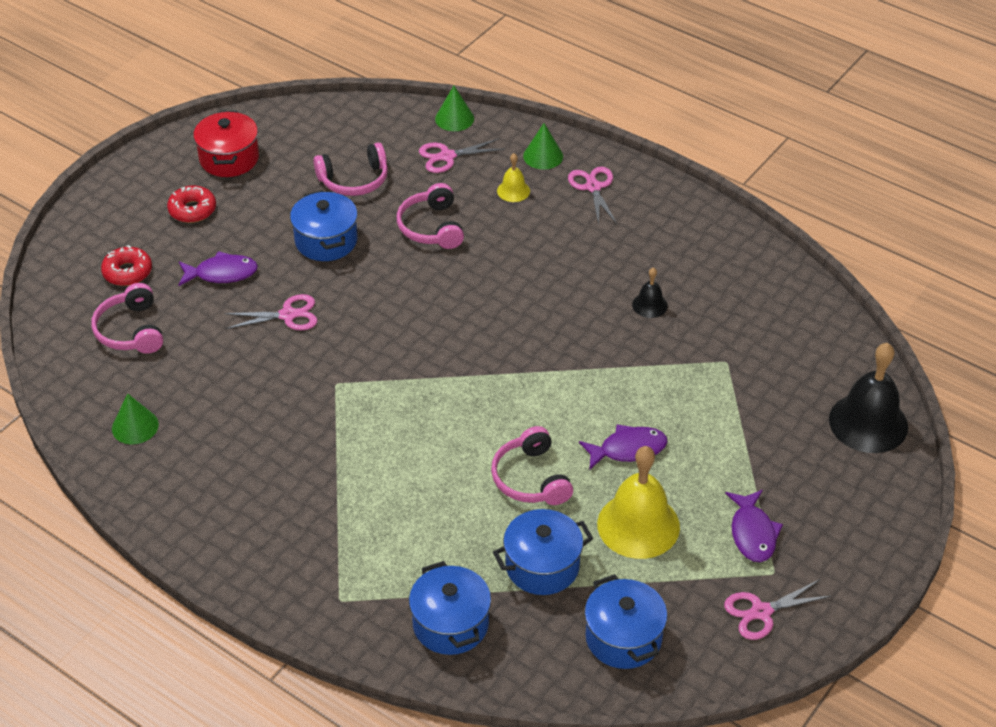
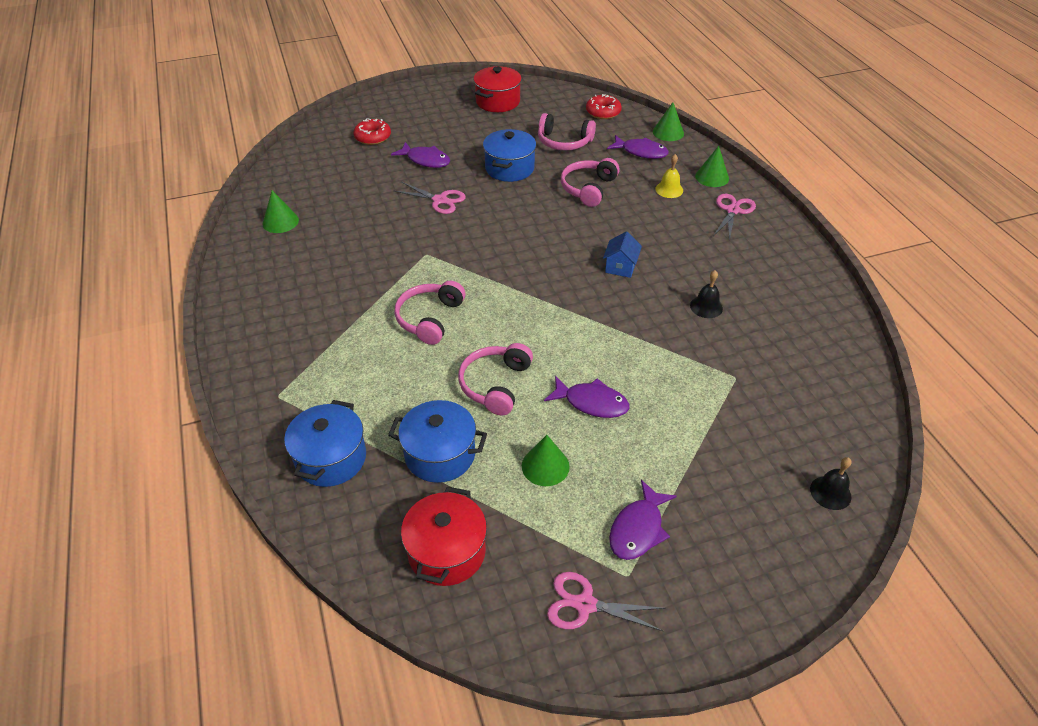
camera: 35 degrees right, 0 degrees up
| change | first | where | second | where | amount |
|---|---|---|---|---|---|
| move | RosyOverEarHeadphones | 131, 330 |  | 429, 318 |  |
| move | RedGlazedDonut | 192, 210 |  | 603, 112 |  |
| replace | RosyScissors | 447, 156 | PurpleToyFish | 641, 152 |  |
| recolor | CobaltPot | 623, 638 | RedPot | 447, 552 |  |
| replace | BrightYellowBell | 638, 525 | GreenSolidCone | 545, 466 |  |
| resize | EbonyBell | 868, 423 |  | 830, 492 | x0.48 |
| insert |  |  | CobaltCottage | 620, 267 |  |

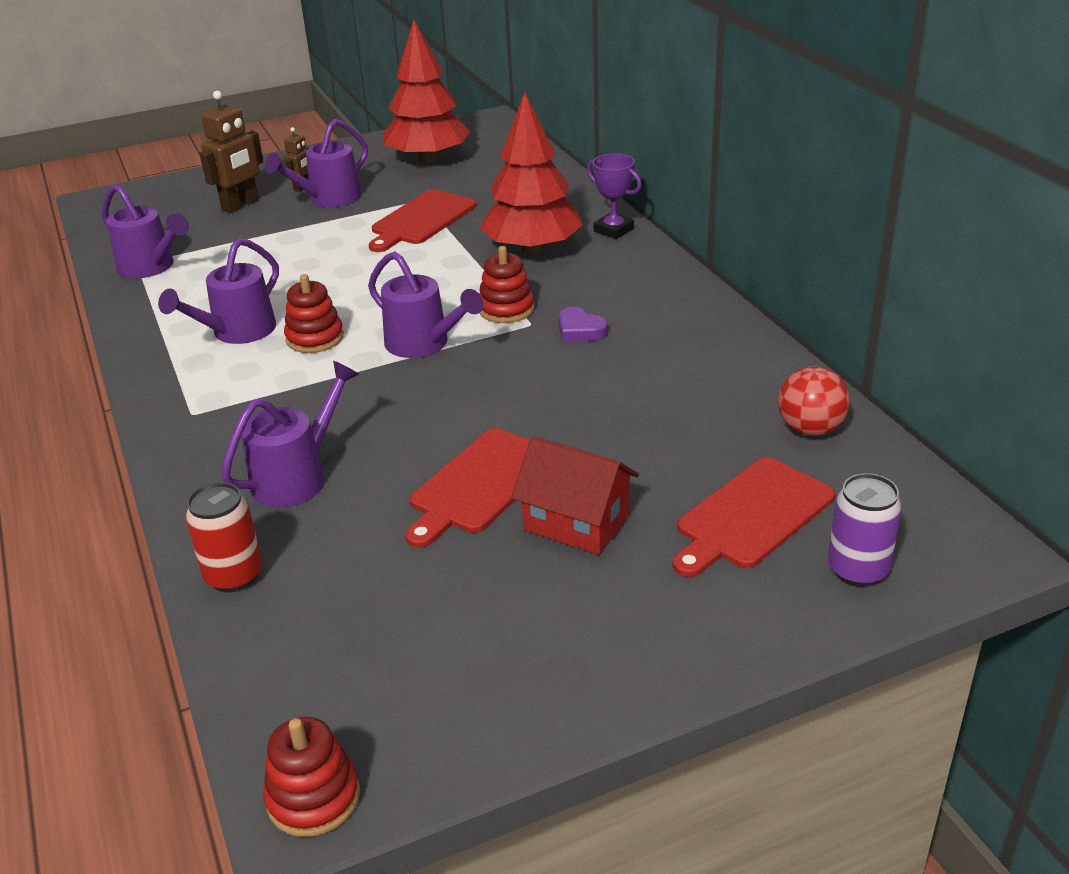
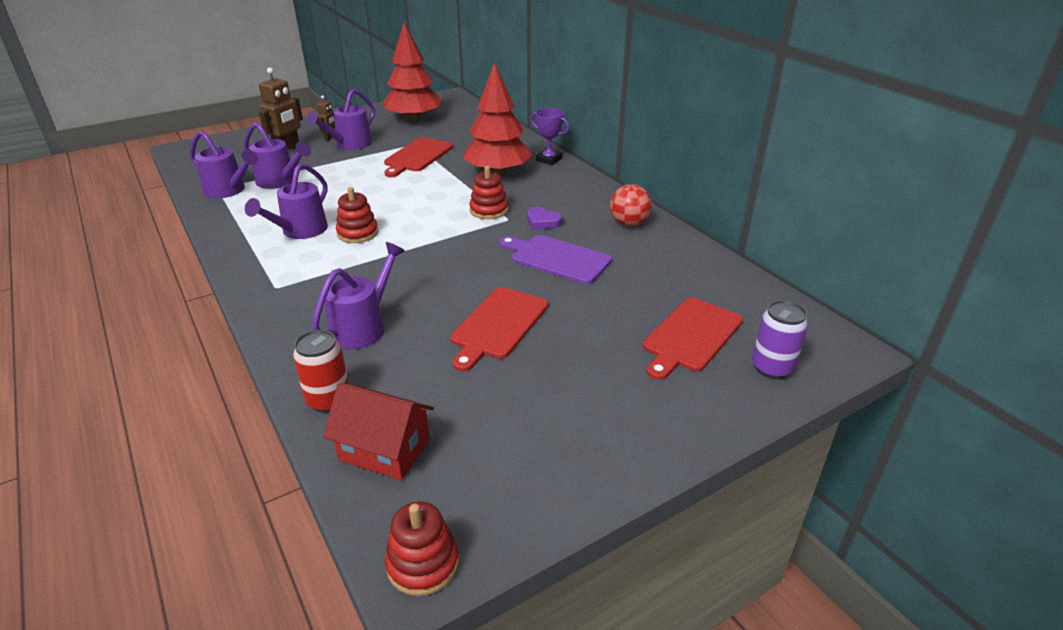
camera: 10 degrees left, 0 degrees up
| change | first | where | second | where | amount |
|---|---|---|---|---|---|
| move | PurpleWateringCan | 424, 344 |  | 280, 181 |  |
| move | RedCottage | 576, 522 |  | 384, 450 |  |
| move | RedSphere | 810, 429 |  | 629, 223 |  |
| insert |  |  | PurpleChoppingBoard | 557, 258 |  |

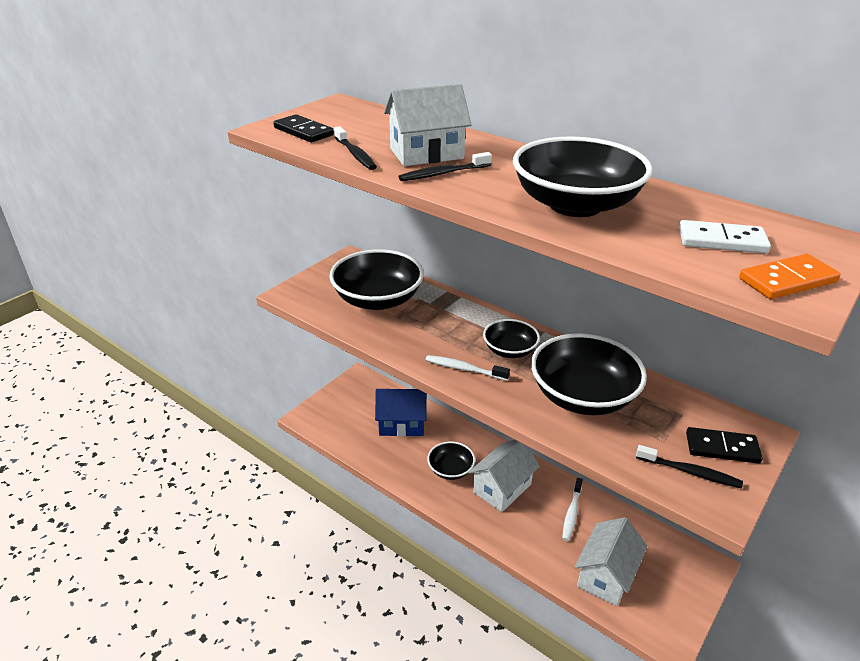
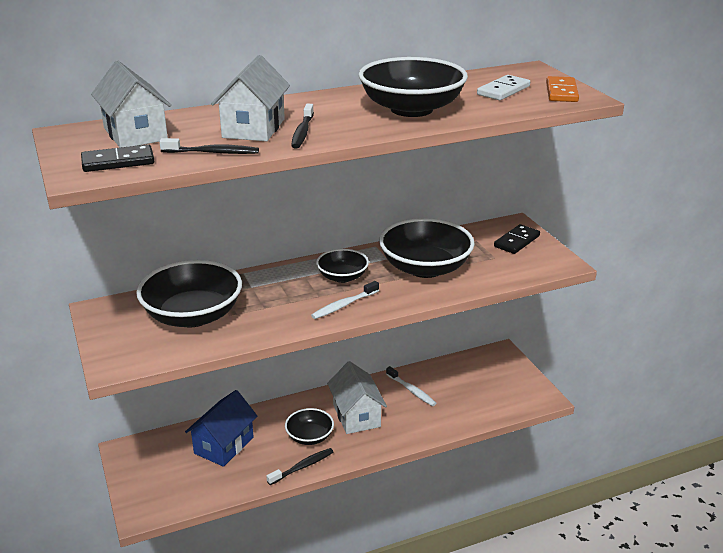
camera: 60 degrees left, 5 degrees down
| change | first | where | second | where | amount |
|---|---|---|---|---|---|
| move | WhiteCottage | 606, 575 |  | 135, 134 |  |
| move | EbonyToothbrush | 690, 472 |  | 302, 467 |  |

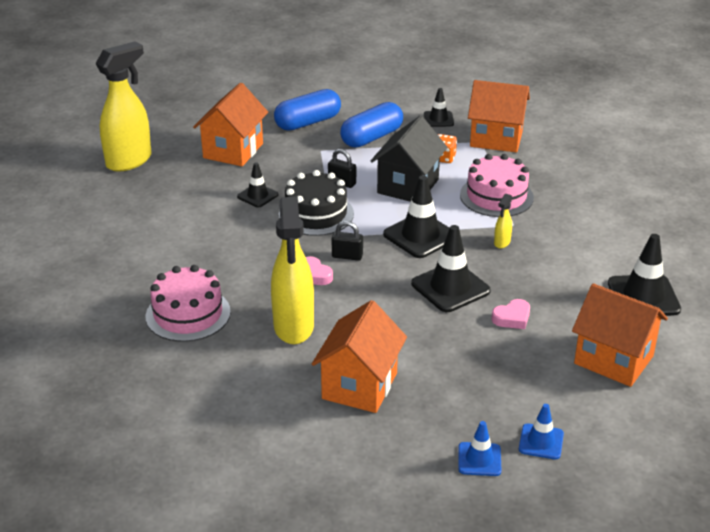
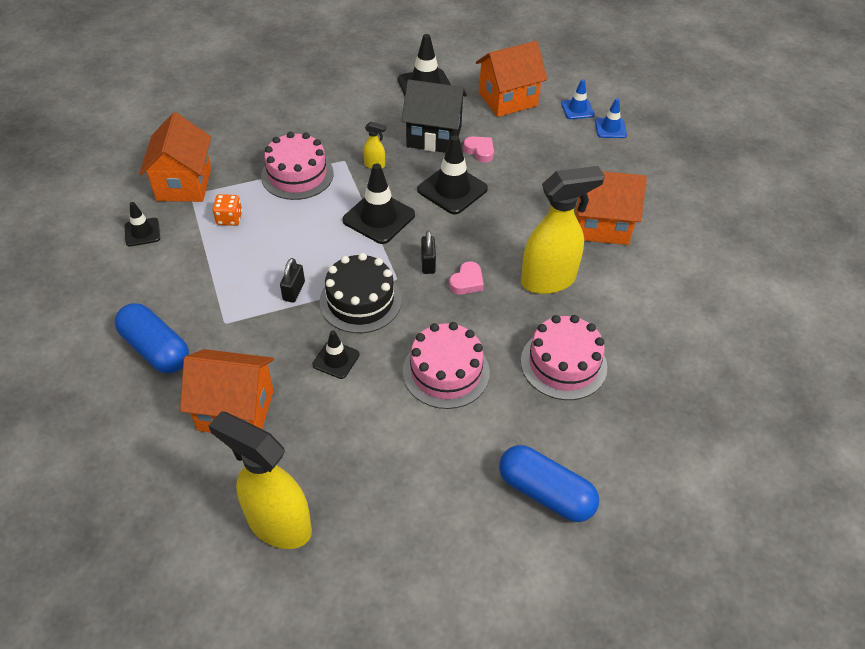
camera: 105 degrees left, 15 degrees up
| change | first | where | second | where | amount |
|---|---|---|---|---|---|
| move | CobaltPill | 371, 137 |  | 545, 493 |  |
| move | EbonyCottage | 408, 186 |  | 434, 136 |  |
| move | CobaltRoadCone | 479, 459 |  | 577, 109 |  |
| rotate | OrangeCottage | 613, 360 |  | 508, 99 | 45 degrees clockwise |
| insert |  |  | RosyGateau | 446, 372 |  |

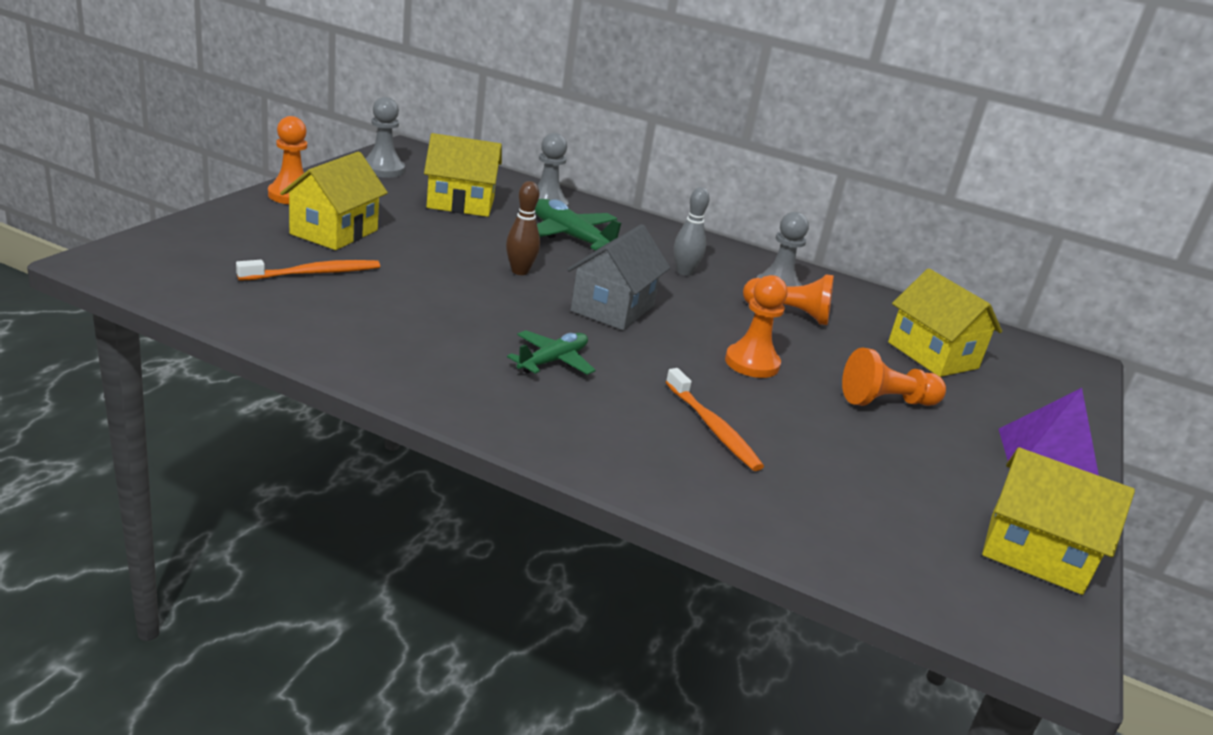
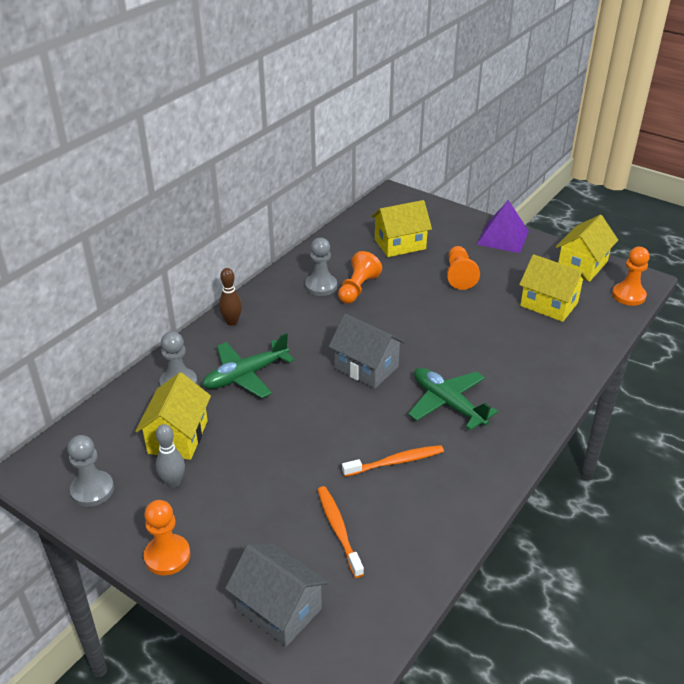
camera: 75 degrees left, 10 degrees up
| change | first | where | second | where | amount |
|---|---|---|---|---|---|
| move | BrightYellowCottage | 334, 232 |  | 549, 304 |  |
| move | BrownBowlingPin | 519, 271 |  | 232, 322 |  |
| resize | GreenToyPlane | 553, 361 |  | 447, 403 | x1.54 |
| move | OrangeToothbrush | 713, 428 |  | 395, 462 |  |
| move | AshGreyBowlingPin | 684, 272 |  | 173, 482 |  |
| move | OrangeChessPawn | 752, 363 |  | 628, 295 |  |
| insert |  |  | AshGreyCottage | 279, 609 |  |

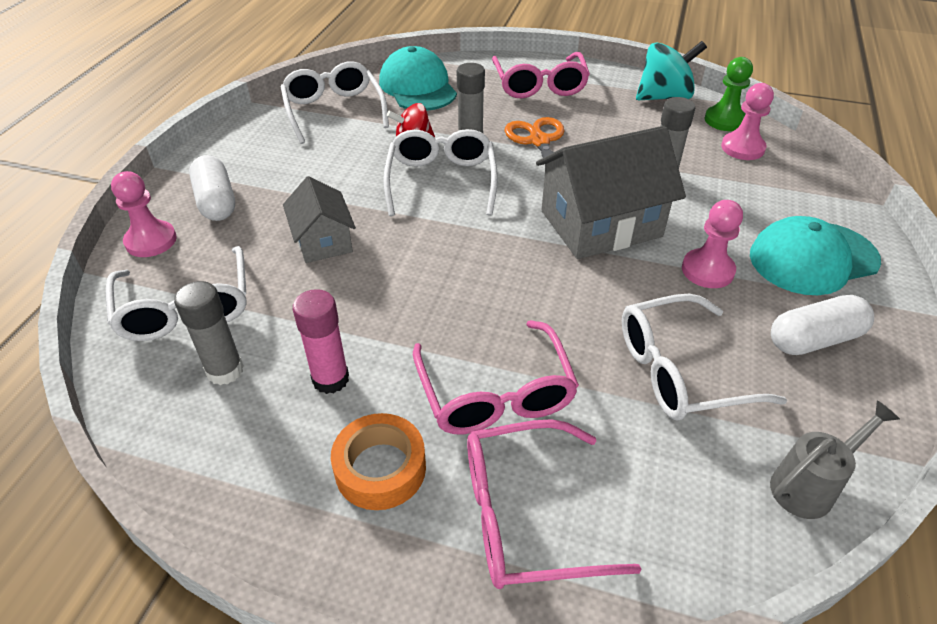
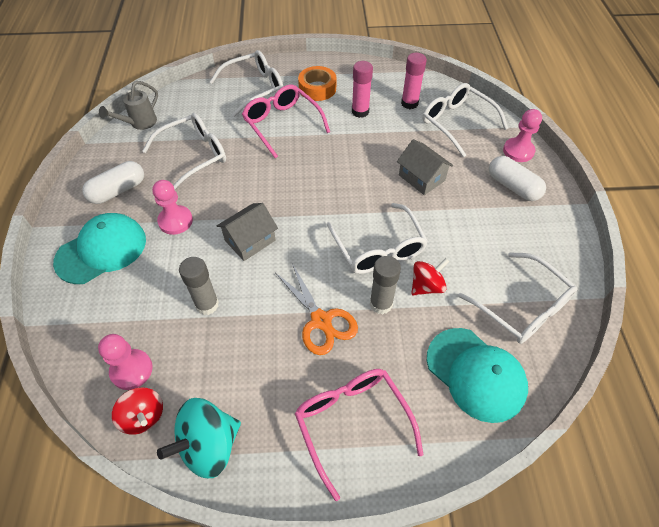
camera: 160 degrees right, 10 degrees up
| change | first | where | second | where | amount |
|---|---|---|---|---|---|
| recolor | AshGreyGlueStick | 225, 370 | RosyGlueStick | 409, 103 |  |
| recolor | RosyEyeglasses | 525, 516 | WhiteEyeglasses | 255, 88 |  |
| resize | AshGreyCottage | 600, 223 |  | 250, 240 | x0.57 |
| replace | GreenChessPawn | 724, 120 | RedToyTop | 143, 416 |  |

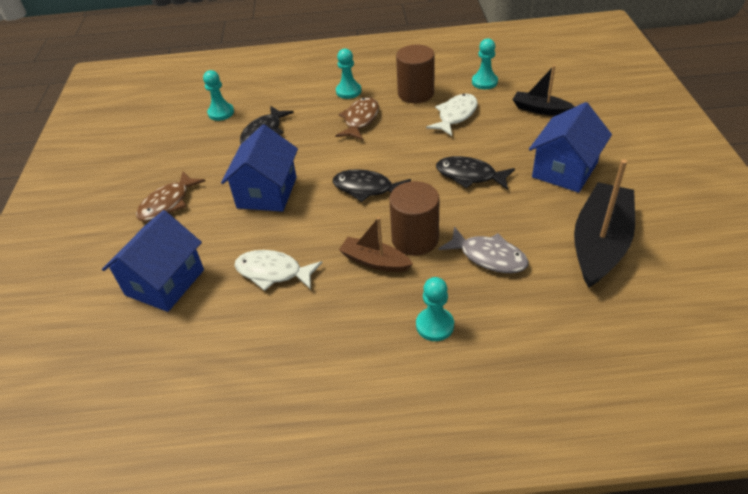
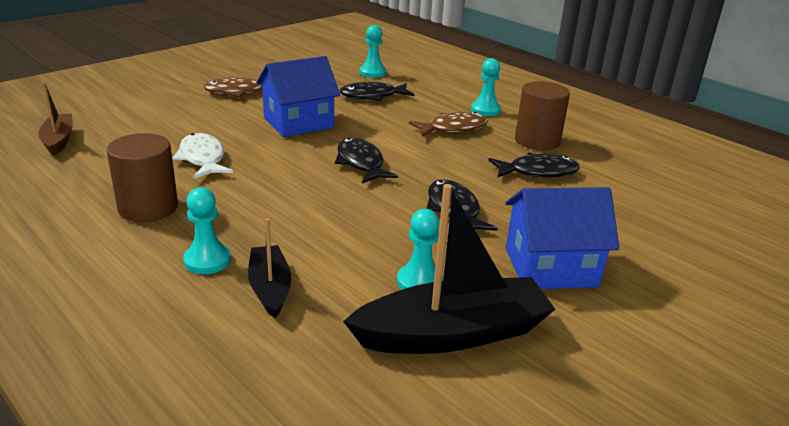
camera: 45 degrees right, 15 degrees down
| change | first | where | second | where | amount |
|---|---|---|---|---|---|
| delete | CobaltCottage | 165, 282 |  |  |  |
| move | BrownSailboat | 374, 261 |  | 58, 140 |  |
| move | BrownCylinder | 415, 239 |  | 148, 208 |  |
| recolor | WhiteToyFish | 455, 115 | EbonyToyFish | 538, 172 |  |
| delete | AshGreyToyFish | 488, 257 |  |  |  |
| move | TurquoiseChessPawn | 484, 82 |  | 419, 282 |  |
| move | EbonySailboat | 540, 109 |  | 270, 288 |  |

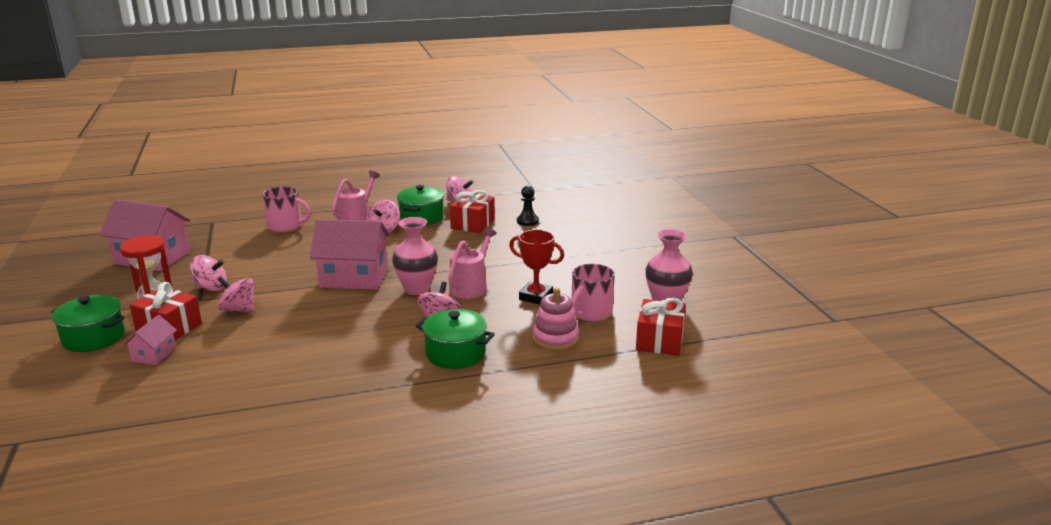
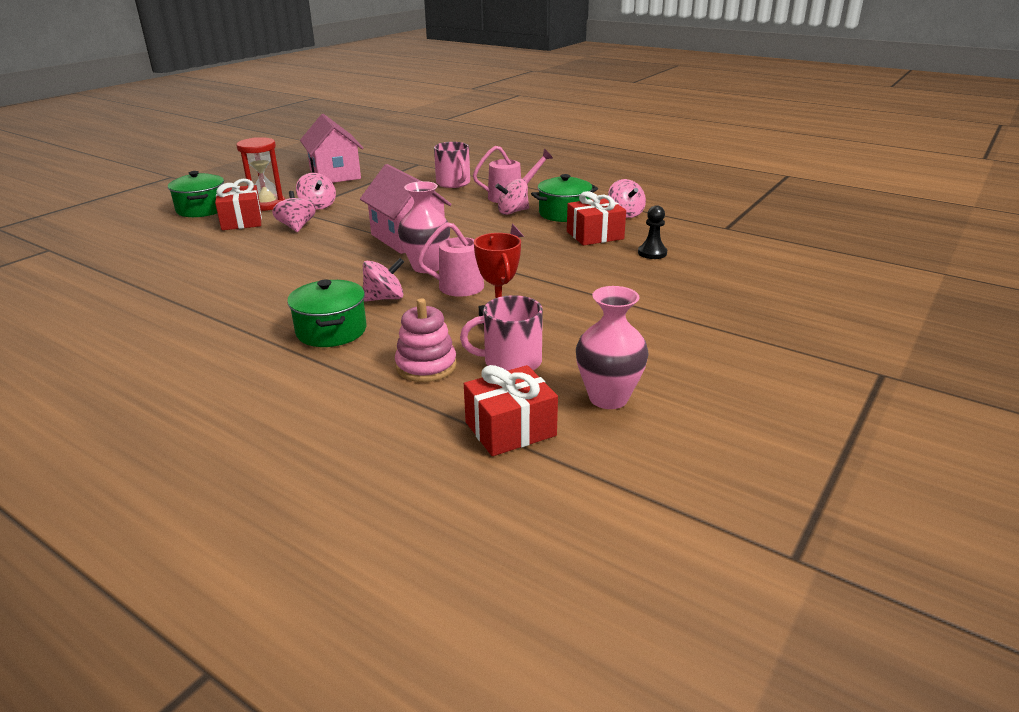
camera: 50 degrees right, 5 degrees up
| change | first | where | second | where | amount |
|---|---|---|---|---|---|
| delete | RosyCottage | 154, 354 |  |  |  |

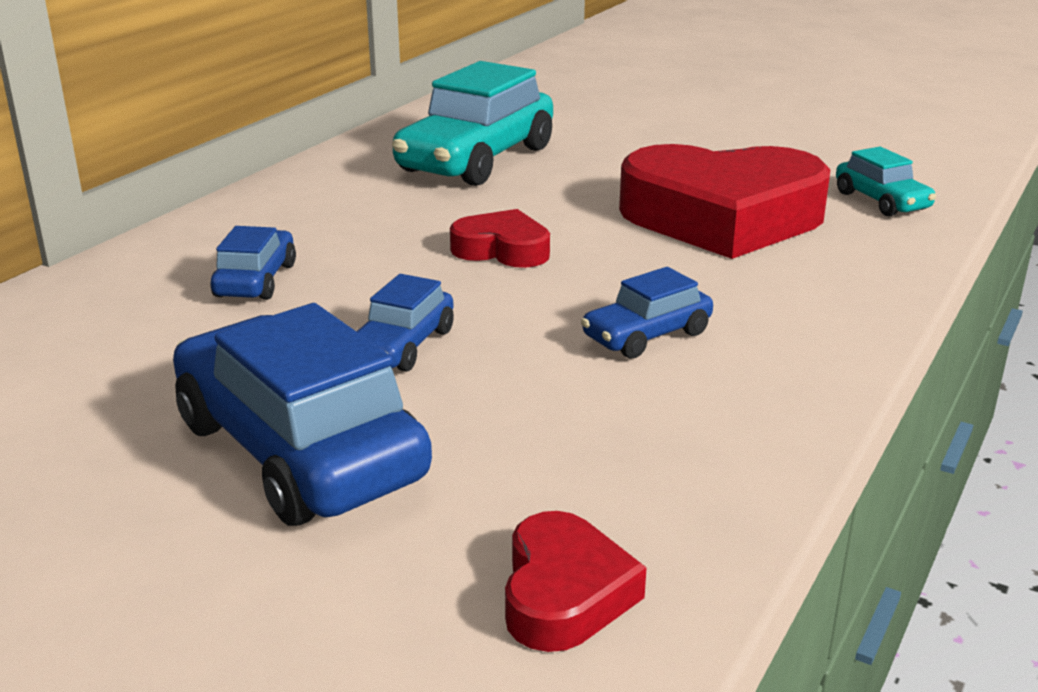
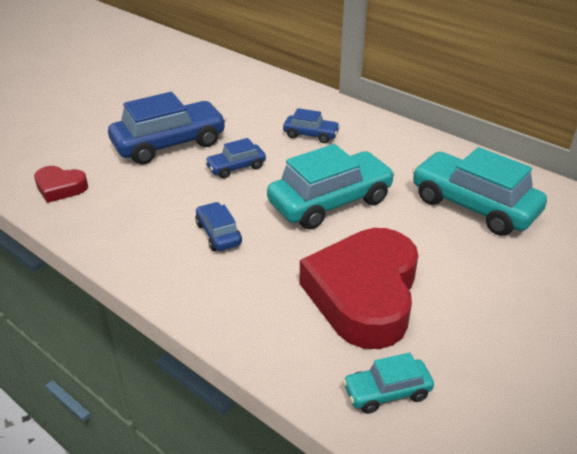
camera: 100 degrees right, 10 degrees up
| change | first | where | second | where | amount |
|---|---|---|---|---|---|
| rotate | CobaltToyCar | 403, 346 |  | 236, 167 | 60 degrees counterclockwise |
| replace | RedHeart | 502, 249 | TurquoiseToyCar | 330, 202 |  |

